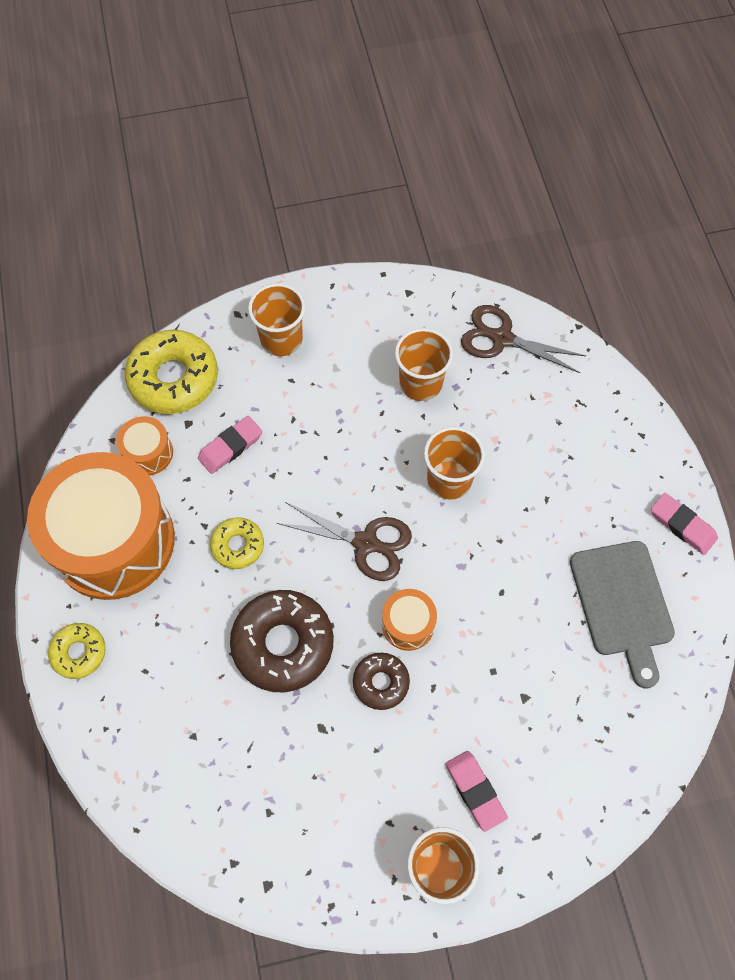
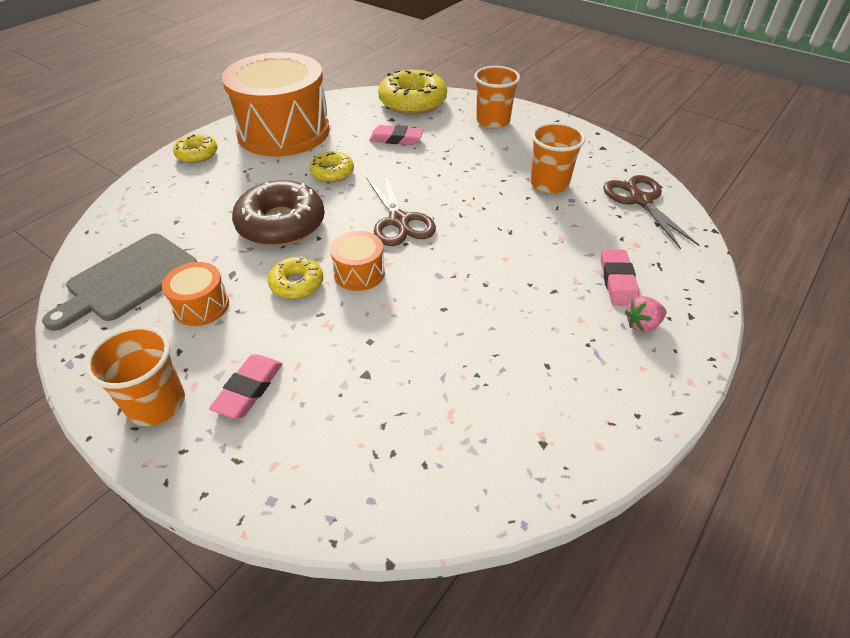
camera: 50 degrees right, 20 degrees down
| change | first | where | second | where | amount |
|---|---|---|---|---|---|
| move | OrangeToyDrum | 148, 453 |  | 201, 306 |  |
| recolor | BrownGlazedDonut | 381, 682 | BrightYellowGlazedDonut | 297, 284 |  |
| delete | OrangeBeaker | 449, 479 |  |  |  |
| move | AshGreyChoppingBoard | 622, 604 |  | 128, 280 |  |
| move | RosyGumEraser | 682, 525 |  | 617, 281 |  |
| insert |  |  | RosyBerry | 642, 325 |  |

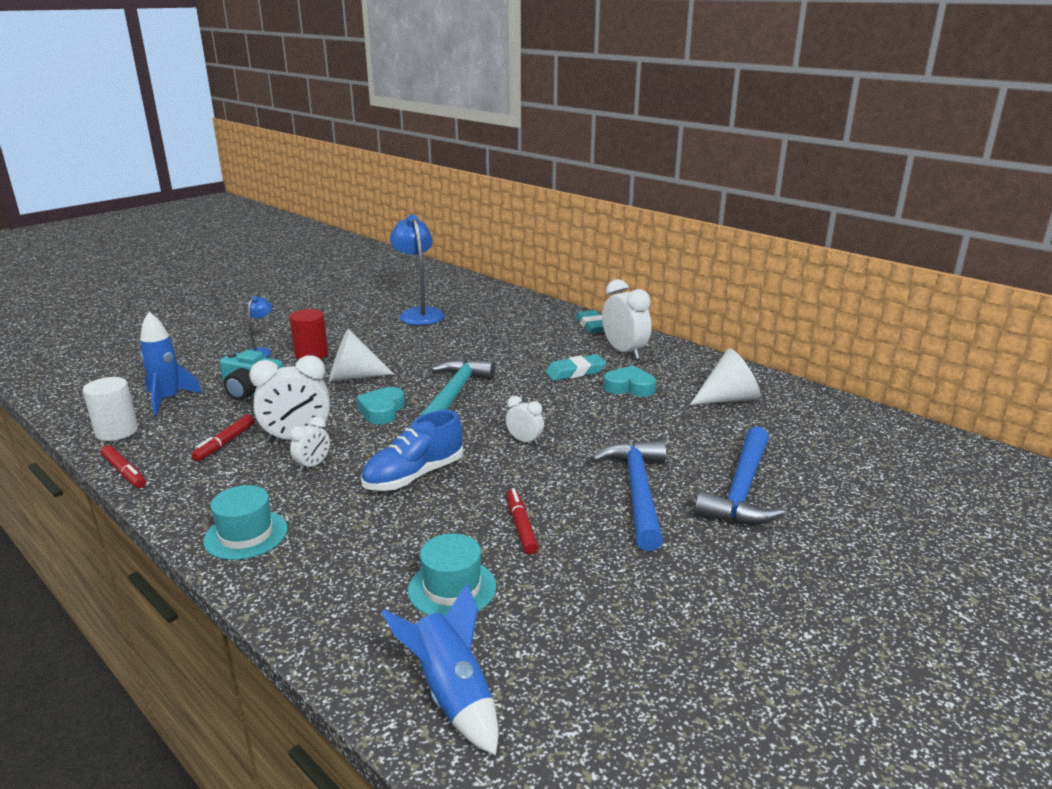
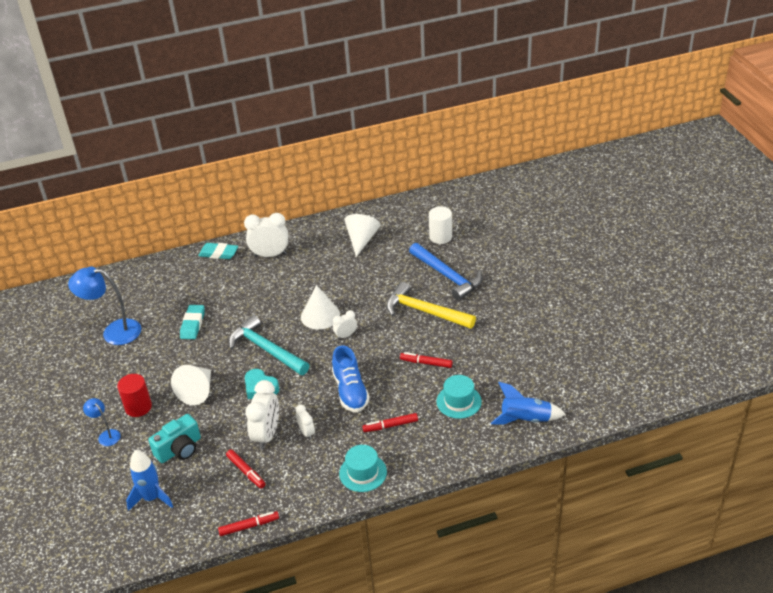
camera: 60 degrees left, 15 degrees up
| change | first | where | second | where | amount |
|---|---|---|---|---|---|
| move | WhiteCylinder | 117, 431 |  | 440, 237 |  |
| move | TurquoiseGumEraser | 575, 372 |  | 193, 324 |  |
| recolor | CobaltClawHammer | 637, 491 | BrightYellowClawHammer | 424, 311 |  |
| delete | TurquoiseHeart | 629, 387 |  |  |  |
| insert |  |  | WhiteSolidCone | 320, 315 |  |
| insert |  |  | RedFeltPen | 390, 426 |  |

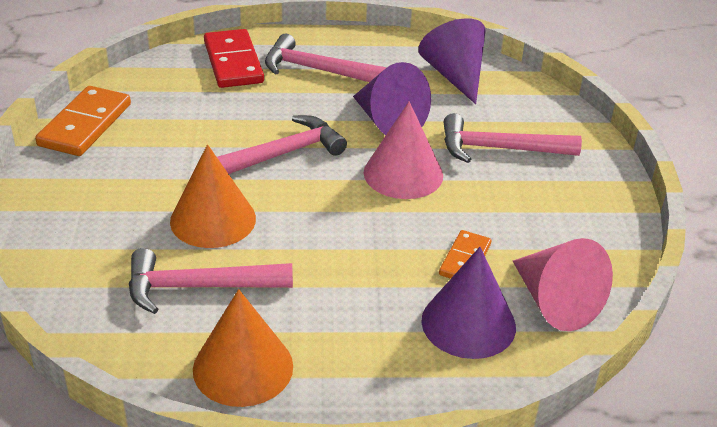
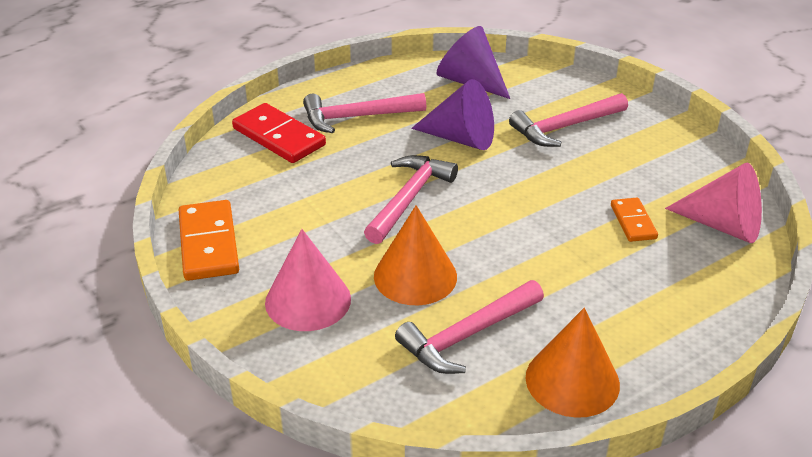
camera: 30 degrees left, 0 degrees up
| change | first | where | second | where | amount |
|---|---|---|---|---|---|
| move | RosySolidCone | 403, 174 |  | 308, 300 |  |
| delete | PurpleSolidCone | 468, 323 |  |  |  |

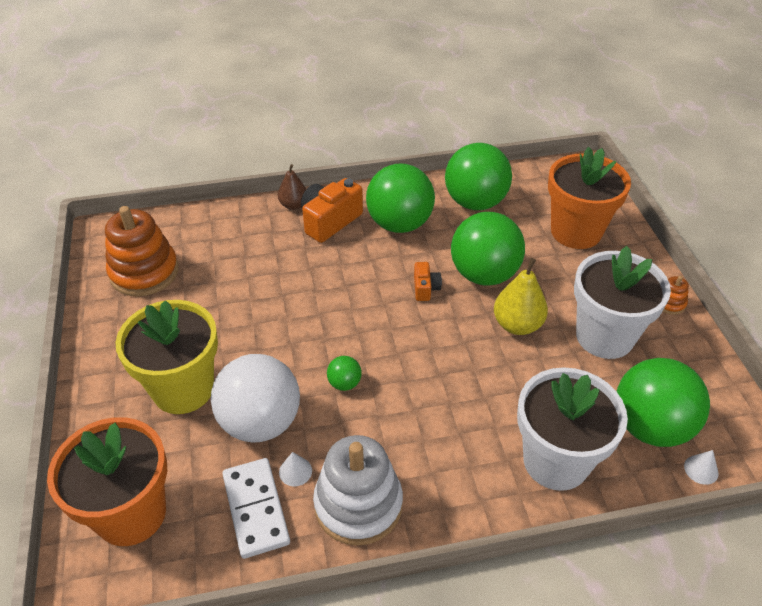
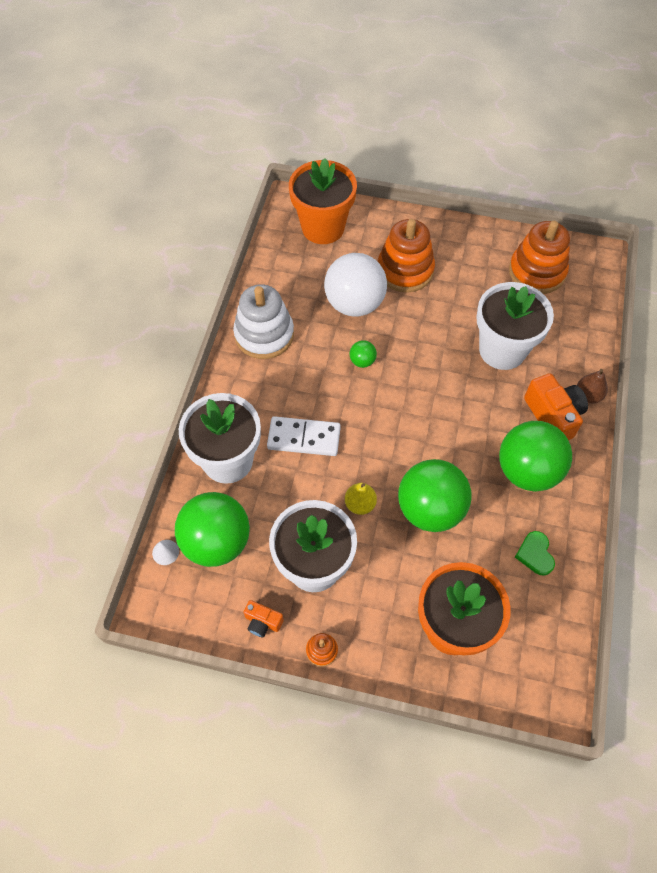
camera: 115 degrees right, 15 degrees up
| change | first | where | second | where | amount |
|---|---|---|---|---|---|
| replace | BrightYellowPlantPot | 183, 389 | OrangeStackingRings | 405, 270 |  |
| move | WhiteDominoPiece | 256, 509 |  | 304, 438 |  |
| delete | WhiteSolidCone | 295, 471 |  |  |  |
| move | OrangeCompactCamera | 425, 288 |  | 262, 622 |  |
| replace | GreenSphere | 475, 202 | GreenHeart | 535, 554 |  |
| resize | BrightYellowPear | 517, 325 |  | 360, 504 | x0.66 |
| insert |  |  | WhitePlantPot | 502, 350 |  |

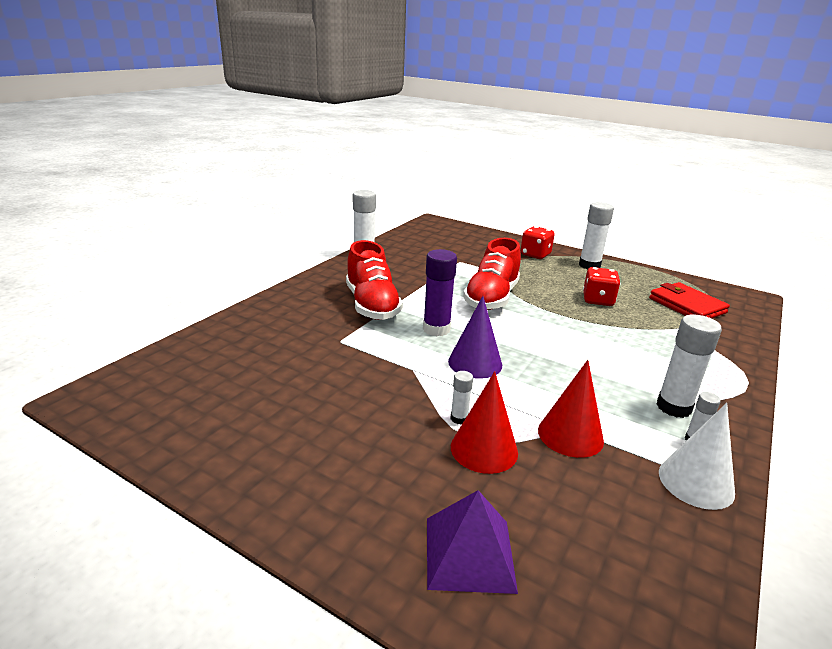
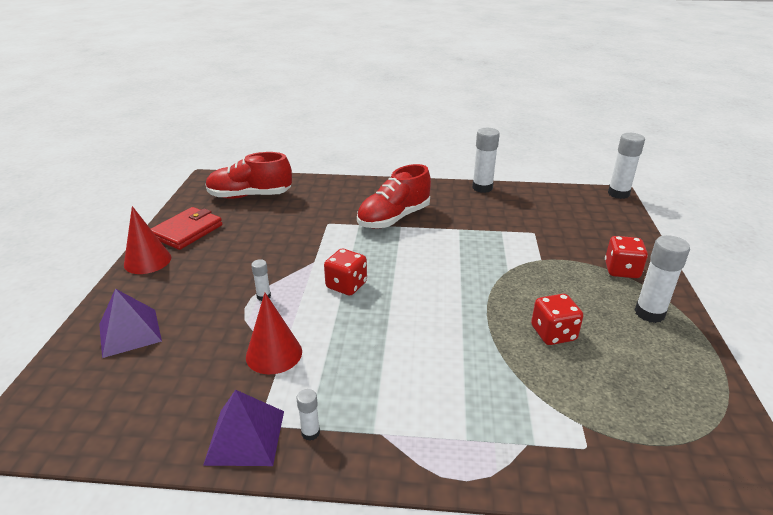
camera: 65 degrees right, 5 degrees up
| change | first | where | second | where | amount |
|---|---|---|---|---|---|
| delete | PurpleGlueStick | 436, 329 |  |  |  |
| replace | PurpleSolidCone | 475, 363 | RedGameDie | 346, 285 |  |
| move | RedSolidCone | 484, 449 |  | 147, 261 |  |
| move | RedShoe | 491, 298 |  | 250, 196 |  |
| move | RedBillfold | 686, 306 |  | 187, 231 |  |
| move | WhiteGlueStick | 673, 407 |  | 618, 194 |  |
| replace | WhiteSolidCone | 696, 482 | PurplePyramidShape | 245, 437 |  |

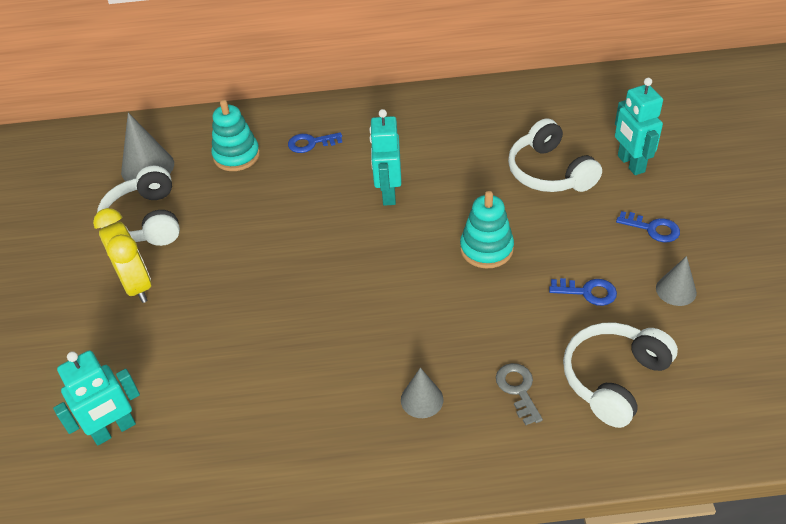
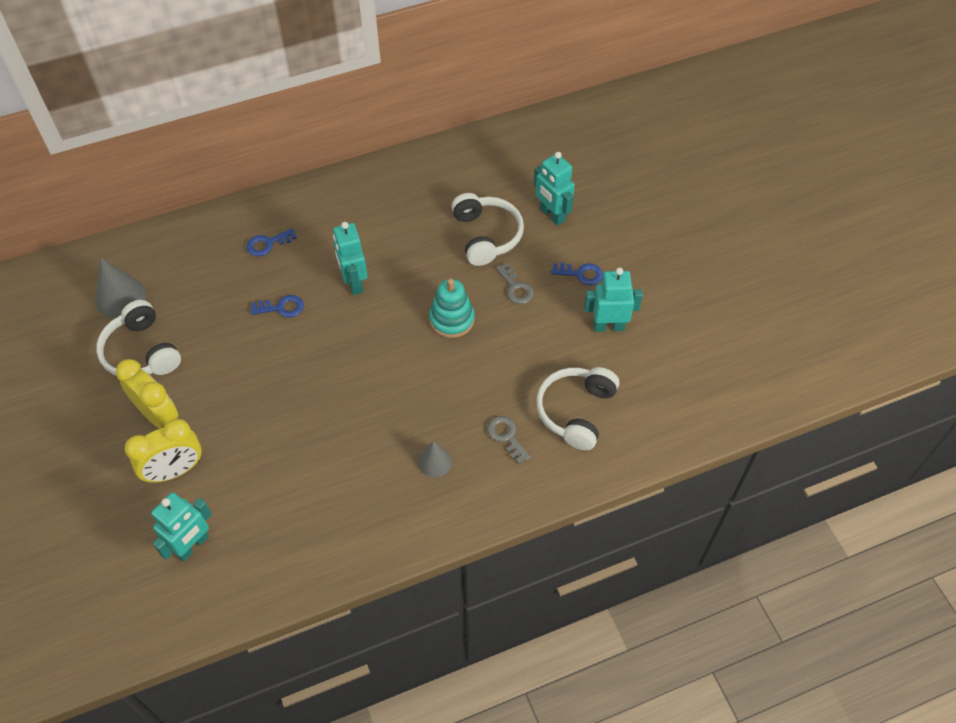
camera: 20 degrees left, 10 degrees up
| change | first | where | second | where | amount |
|---|---|---|---|---|---|
| delete | TurquoiseStackingRings | 236, 156 |  |  |  |
| rotate | WhiteOverEarHeadphones | 549, 172 |  | 486, 235 | 150 degrees counterclockwise |
| move | CobaltKey | 588, 292 |  | 281, 307 |  |
| replace | AshGreySolidCone | 676, 290 | TurquoiseRobot | 608, 326 |  |
| insert |  |  | BrightYellowClock | 175, 471 |  |
| insert |  |  | AshGreyKey | 516, 287 |  |

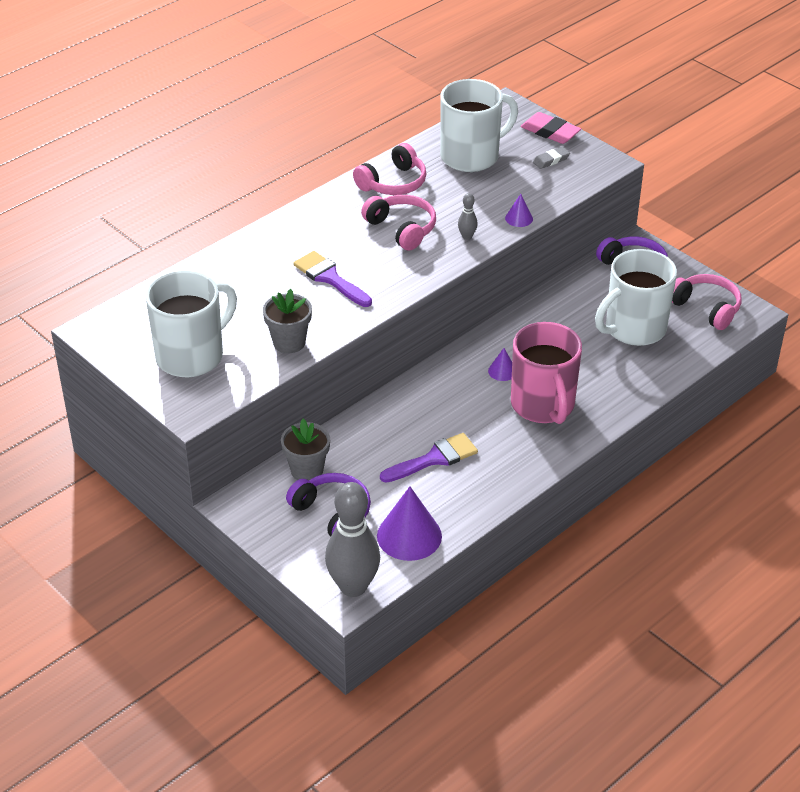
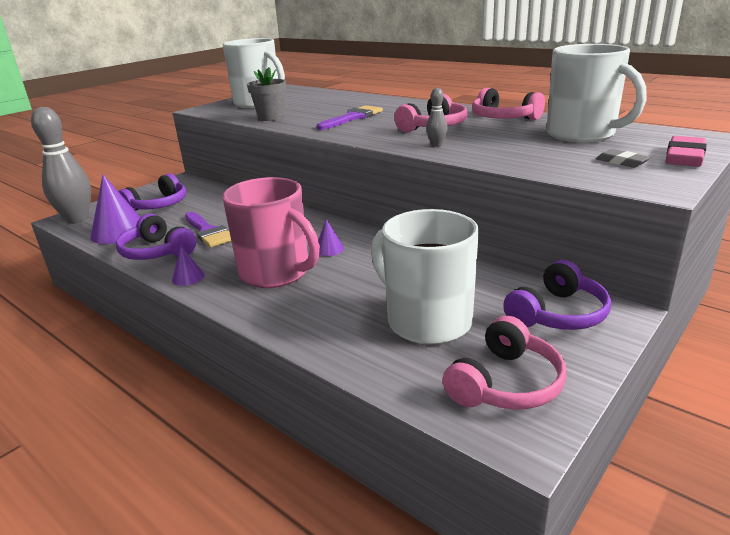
camera: 85 degrees right, 15 degrees down
| change | first | where | second | where | amount |
|---|---|---|---|---|---|
| delete | AshGreyPlantPot | 307, 470 |  |  |  |
| move | PurpleSolidCone | 519, 218 |  | 188, 277 |  |
| rotate | RosyMug | 543, 405 |  | 276, 273 | 120 degrees counterclockwise |
| insert |  |  | PurpleOverEarHeadphones | 157, 252 |  |

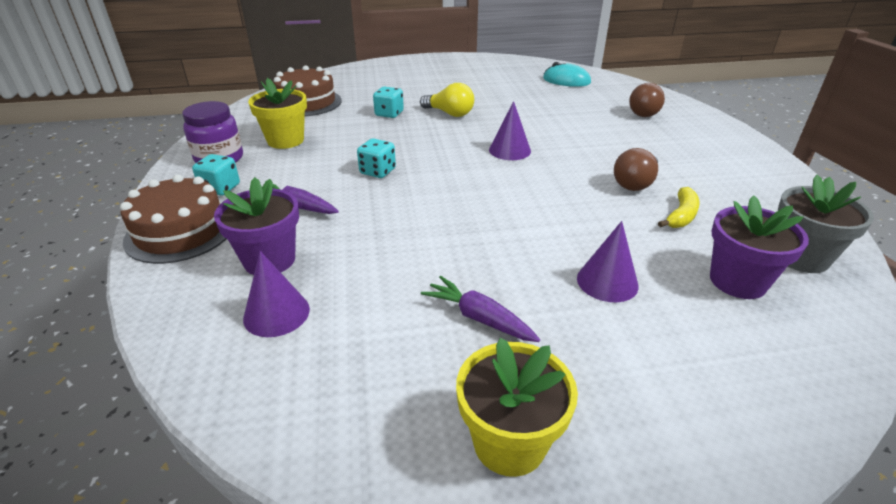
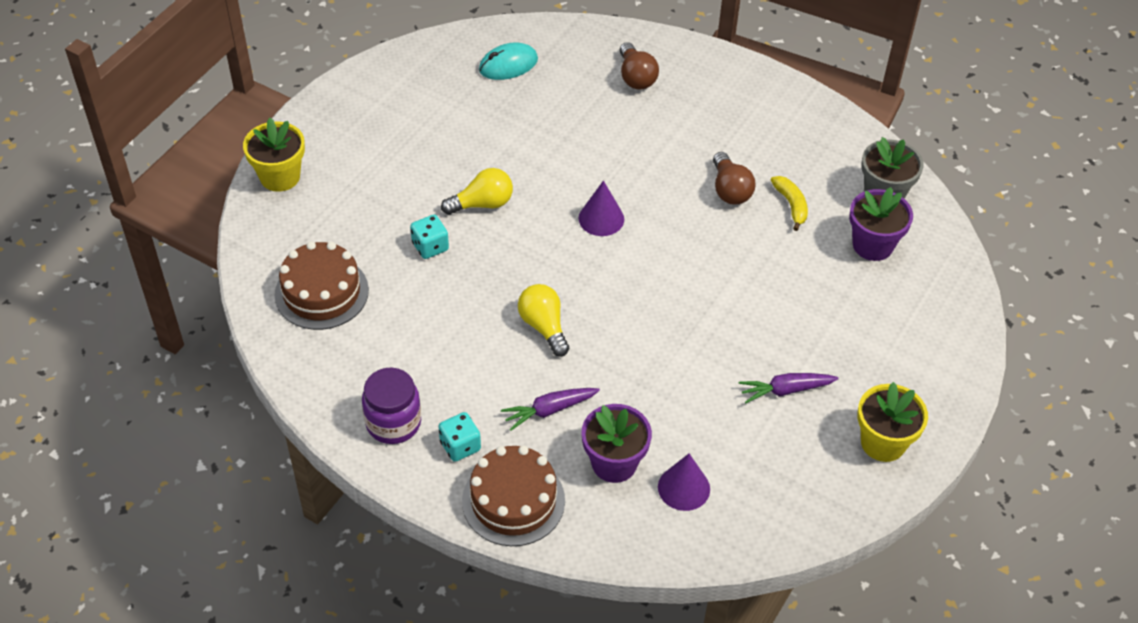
camera: 50 degrees left, 15 degrees up
| change | first | where | second | where | amount |
|---|---|---|---|---|---|
| move | BrightYellowPlantPot | 285, 140 |  | 280, 177 |  |
| replace | TurquoiseGameDie | 377, 171 | BrightYellowBulb | 544, 326 |  |
| delete | PurpleSolidCone | 607, 282 |  |  |  |

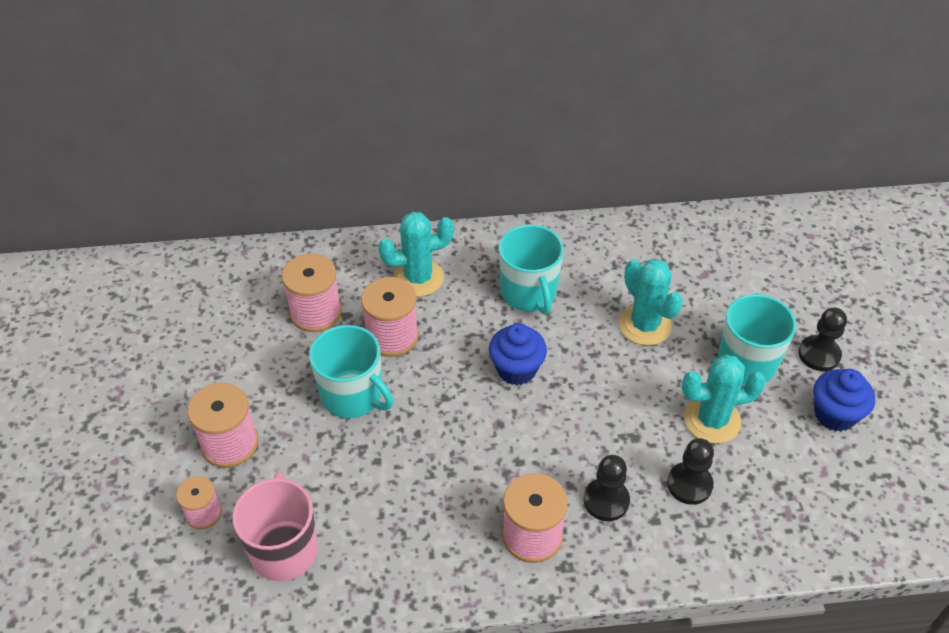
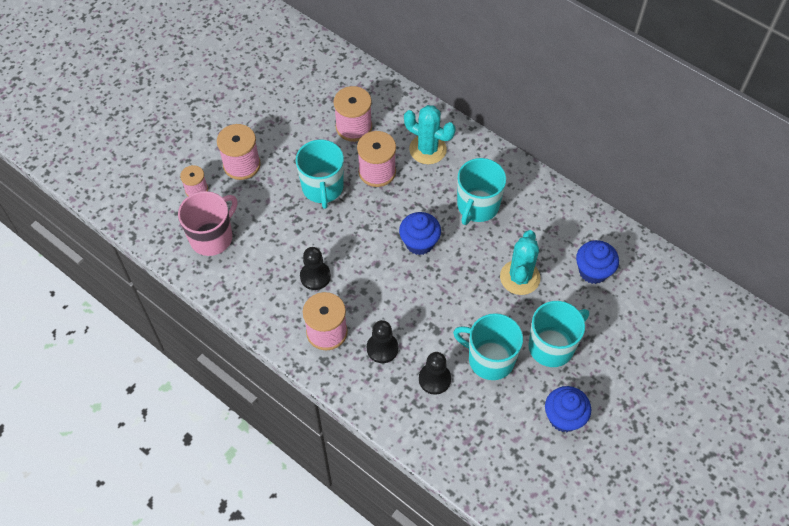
camera: 45 degrees right, 10 degrees up
| change | first | where | second | where | amount |
|---|---|---|---|---|---|
| replace | TurquoiseCactus | 712, 420 | TurquoiseMug | 490, 359 |  |
| move | EbonyChessPawn | 819, 354 |  | 315, 276 |  |
| insert |  |  | CobaltFairyCake | 593, 271 |  |

